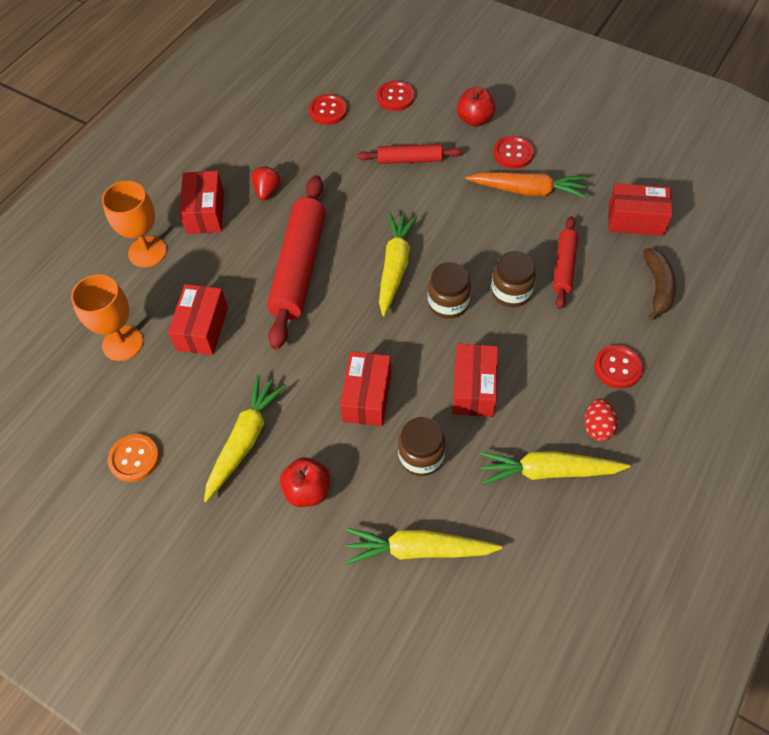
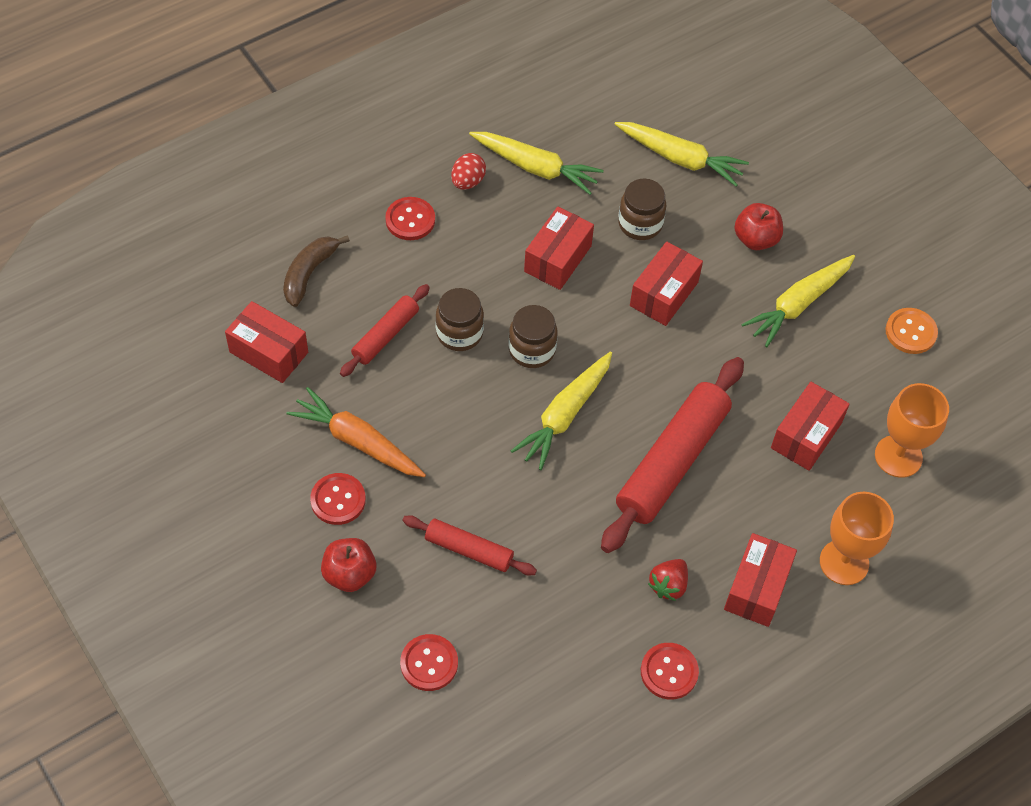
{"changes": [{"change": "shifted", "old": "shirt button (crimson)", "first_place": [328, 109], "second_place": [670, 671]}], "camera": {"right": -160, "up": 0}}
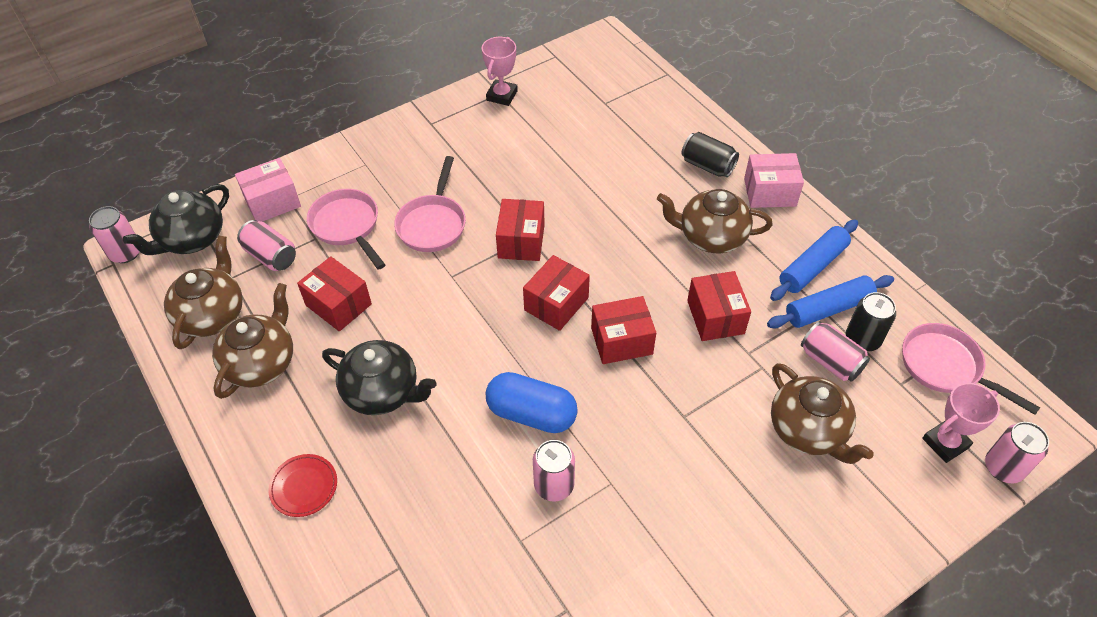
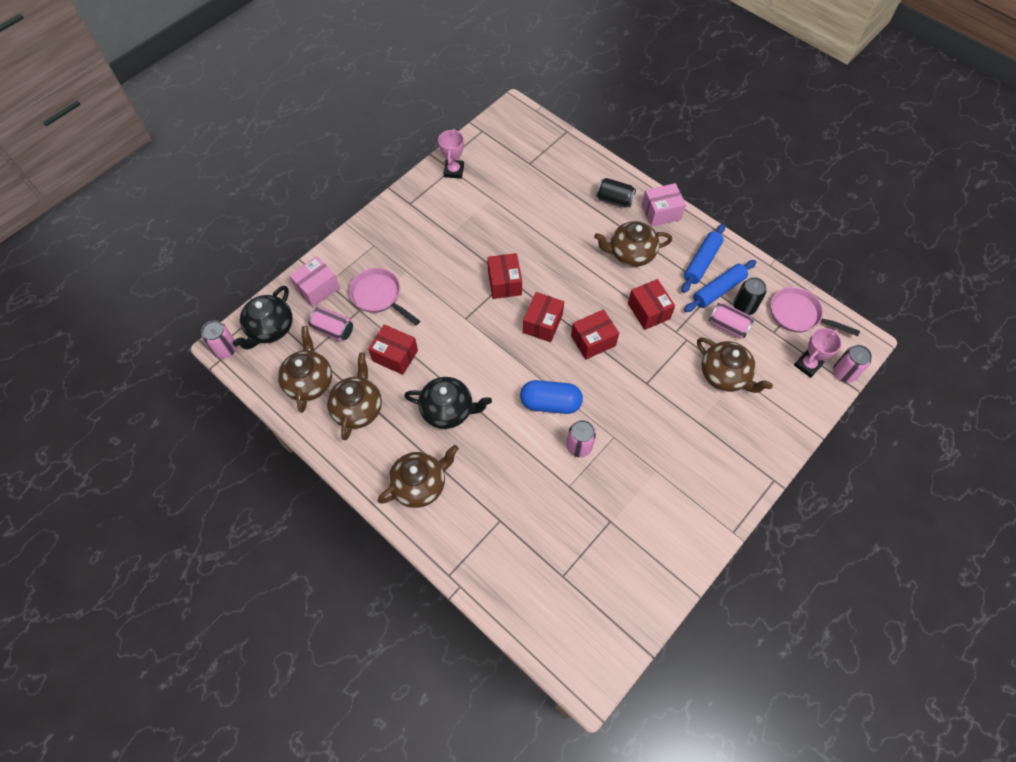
{"changes": [{"change": "swapped", "old": "flat dish (crimson)", "new": "tea pot (brown)", "first_place": [302, 485], "second_place": [418, 476]}, {"change": "gone", "old": "skillet (rose-pink)", "first_place": [430, 204]}], "camera": {"right": -15, "up": 10}}
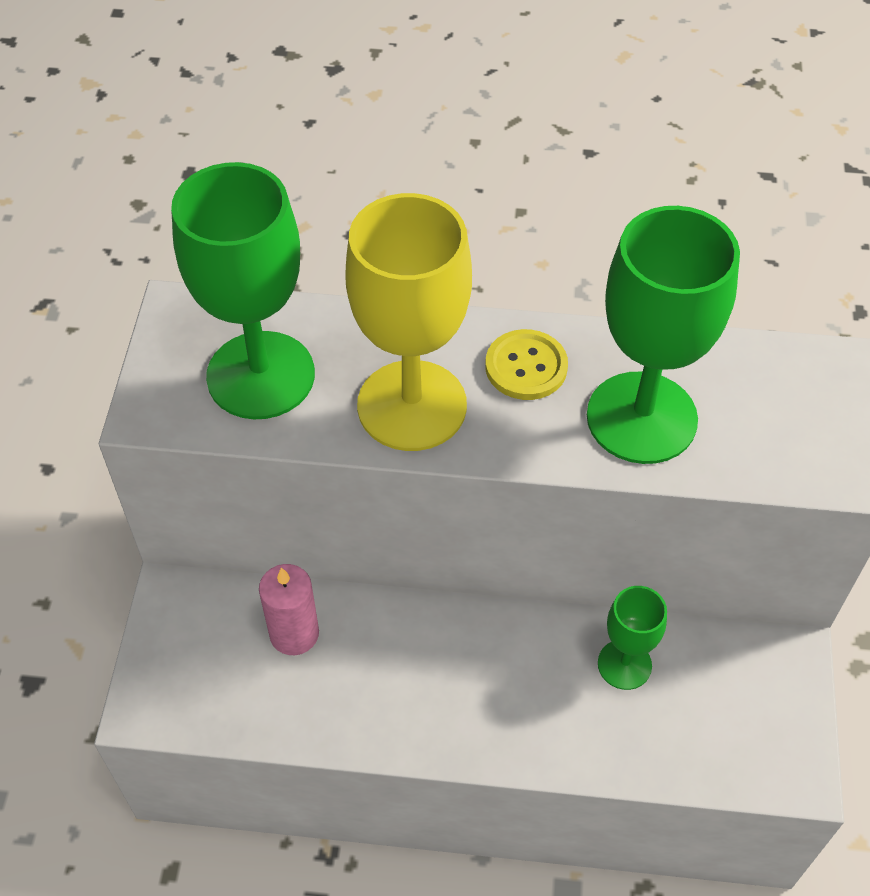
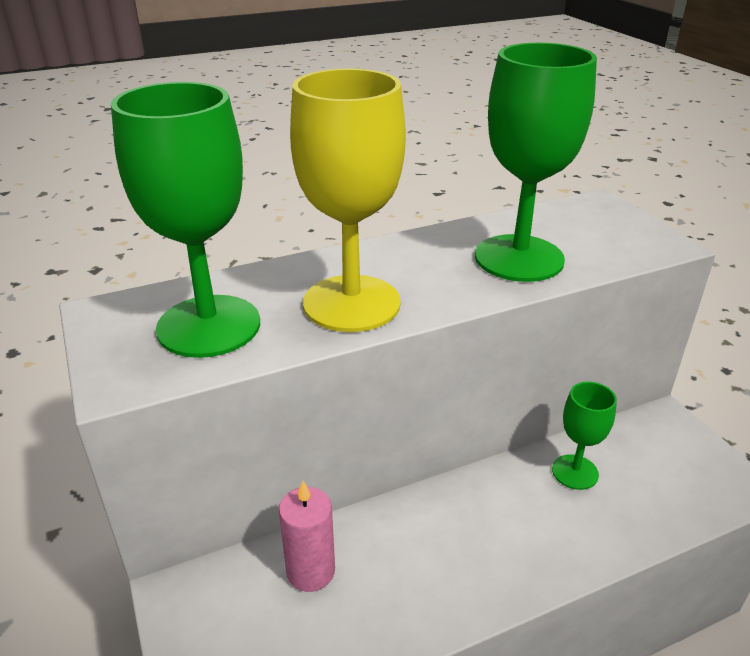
{"changes": [{"change": "gone", "old": "shirt button (bright yellow)", "first_place": [526, 364]}], "camera": {"right": -30, "up": -20}}
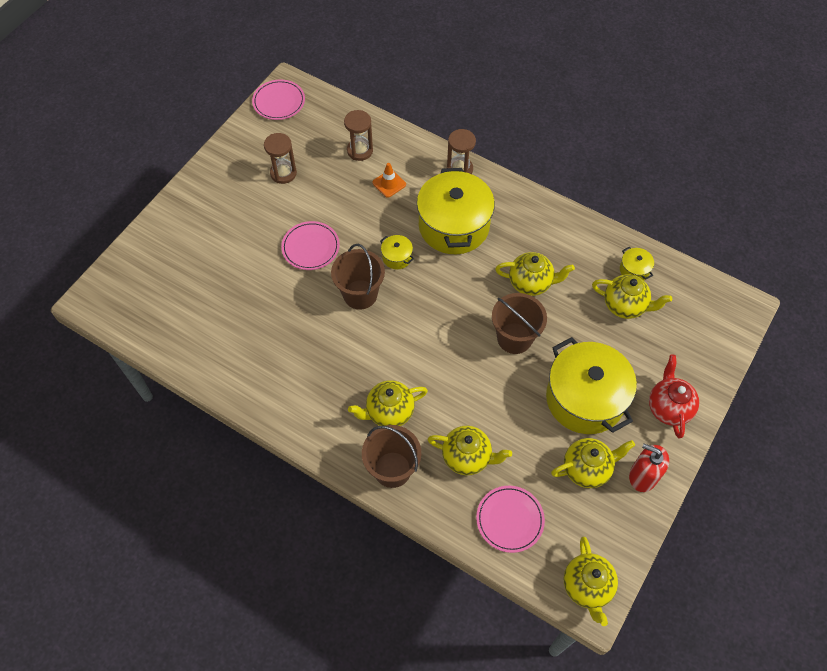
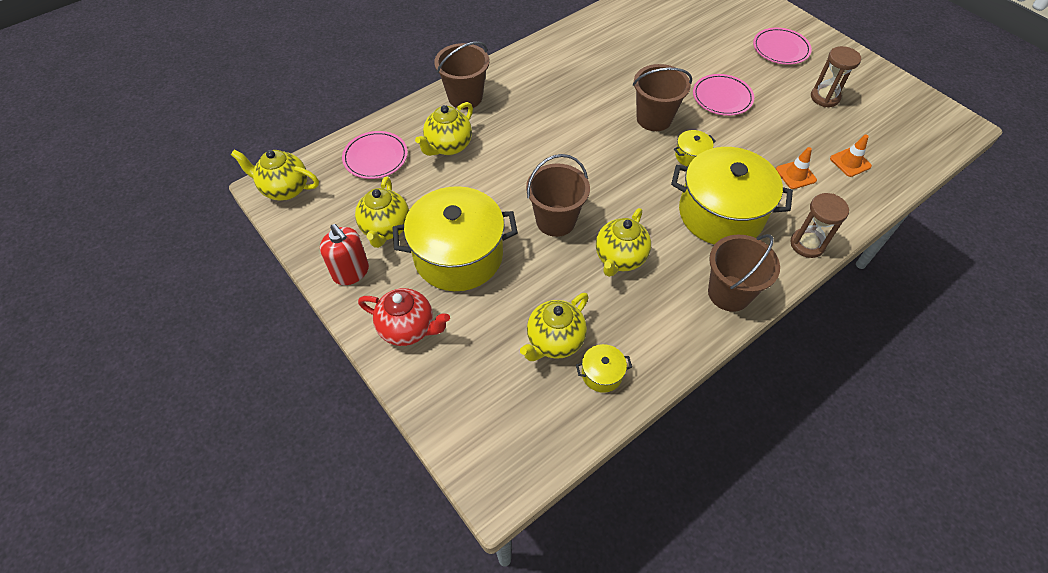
{"changes": [{"change": "rotated", "old": "soap dispenser (crimson)", "first_place": [649, 468], "second_place": [344, 254], "degrees": 90}, {"change": "new", "new": "pail (brown)", "second_place": [744, 273]}, {"change": "shifted", "old": "flat dish (rose-pink)", "first_place": [278, 99], "second_place": [782, 46]}, {"change": "swapped", "old": "hourglass (brown)", "new": "road cone (orange-coloured)", "first_place": [358, 135], "second_place": [851, 156]}, {"change": "gone", "old": "tea pot (bright yellow)", "first_place": [388, 403]}], "camera": {"right": 110, "up": -5}}
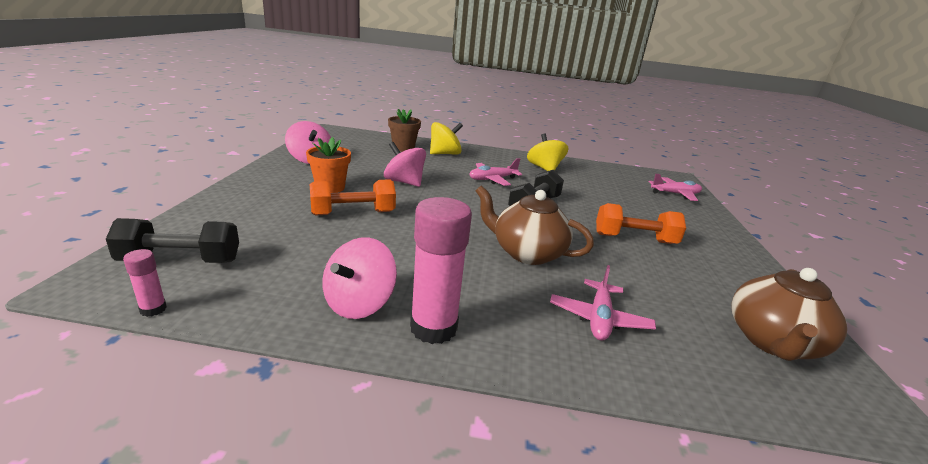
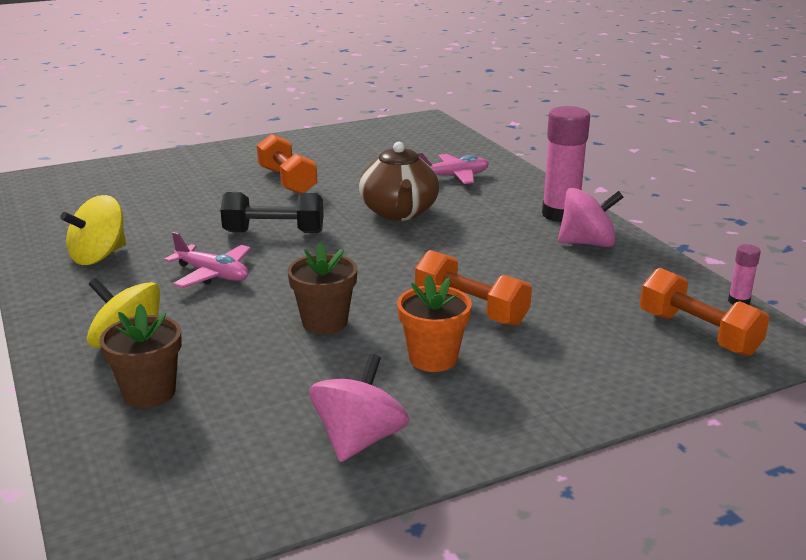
{"changes": [{"change": "swapped", "old": "whirligig (rose-pink)", "new": "plant pot (brown)", "first_place": [405, 164], "second_place": [322, 288]}, {"change": "repainted", "old": "hand weight (black)", "new": "hand weight (orange-coloured)", "first_place": [172, 240], "second_place": [705, 312]}, {"change": "gone", "old": "aeroplane (rose-pink)", "first_place": [675, 187]}, {"change": "gone", "old": "tea pot (brown)", "first_place": [789, 314]}], "camera": {"right": -120, "up": 0}}
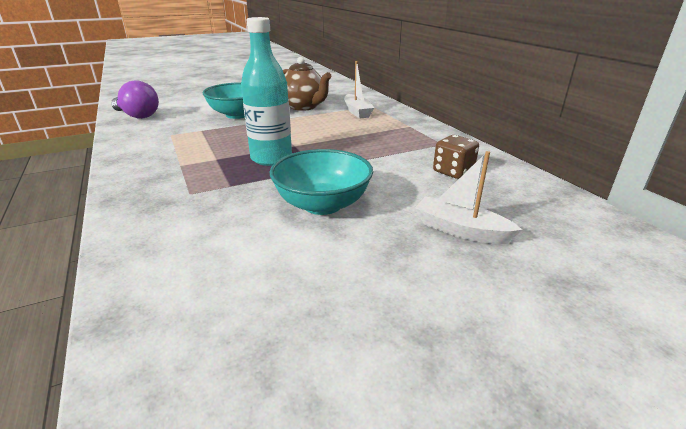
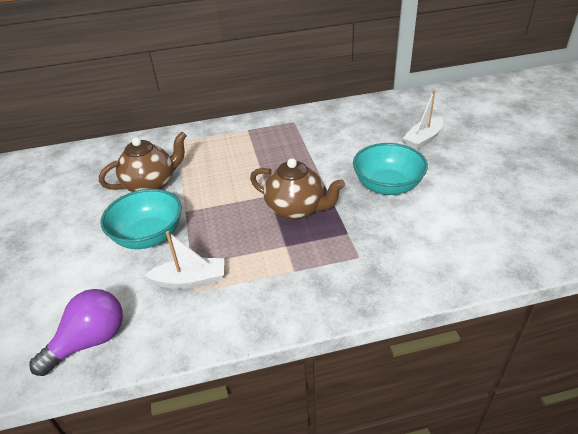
{"changes": [{"change": "shifted", "old": "sailboat (snow-white)", "first_place": [359, 89], "second_place": [184, 260]}, {"change": "swapped", "old": "drink bottle (teal)", "new": "tea pot (brown)", "first_place": [266, 91], "second_place": [297, 189]}, {"change": "gone", "old": "game die (brown)", "first_place": [456, 157]}], "camera": {"right": -75, "up": 10}}
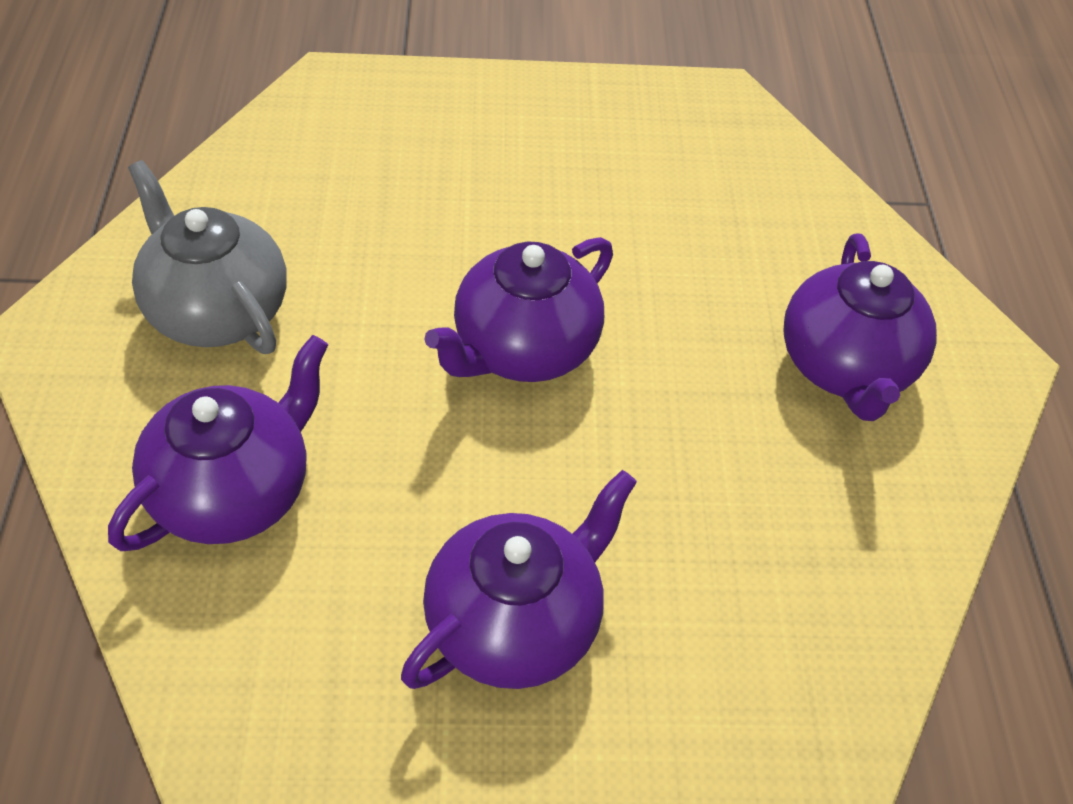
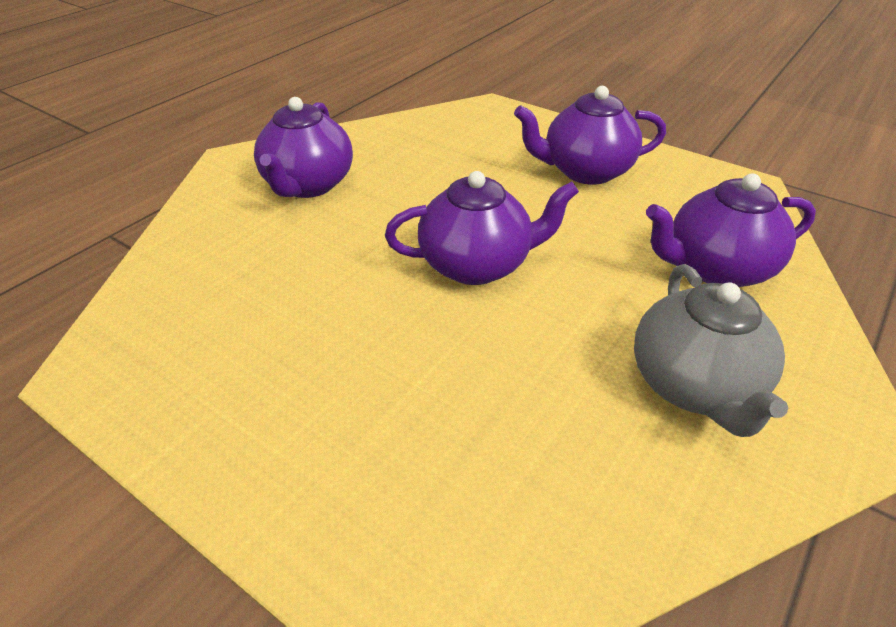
{"changes": [{"change": "rotated", "old": "tea pot (purple)", "first_place": [860, 327], "second_place": [303, 147], "degrees": 150}], "camera": {"right": -140, "up": -10}}
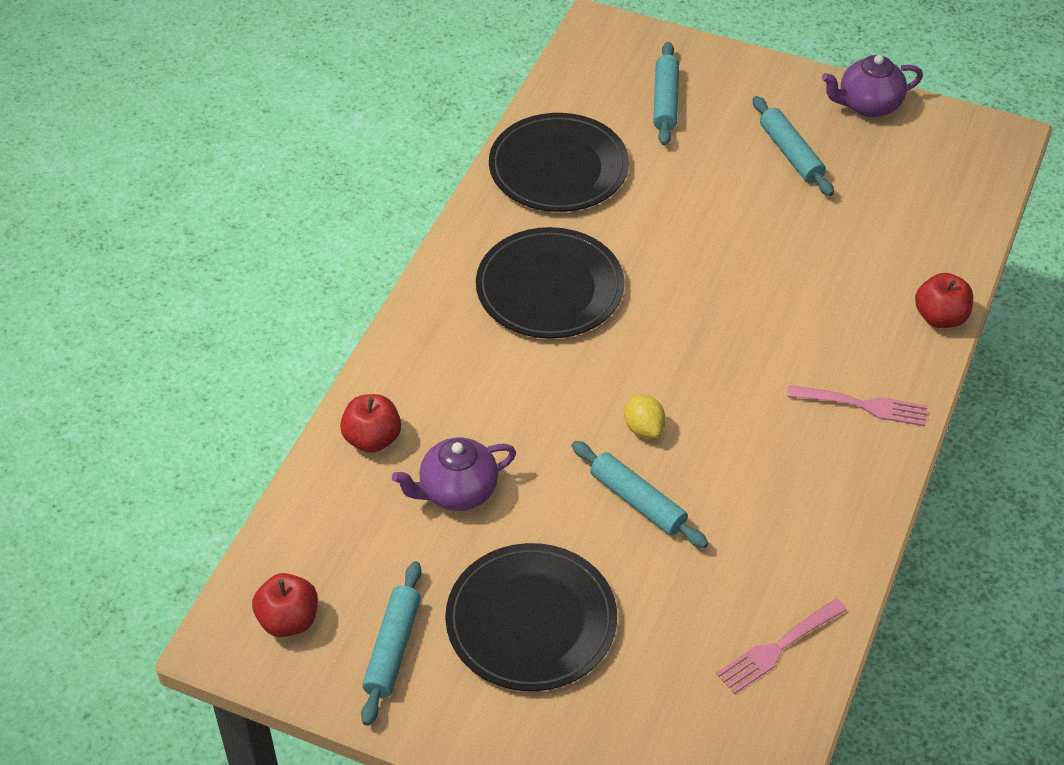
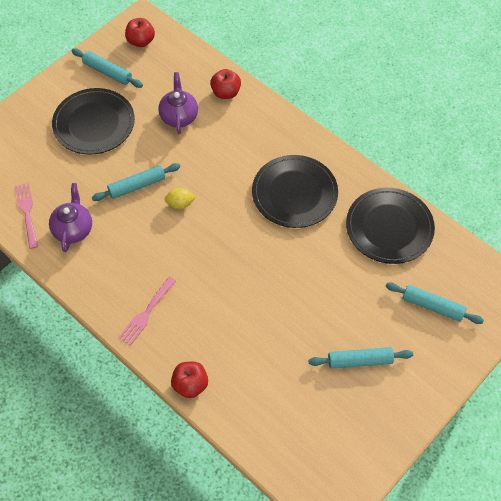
{"changes": [{"change": "shifted", "old": "tea pot (purple)", "first_place": [872, 86], "second_place": [70, 217]}], "camera": {"right": 110, "up": 10}}
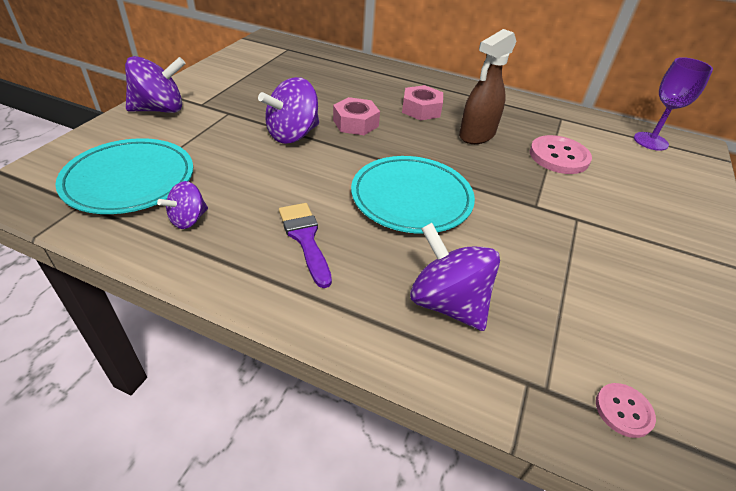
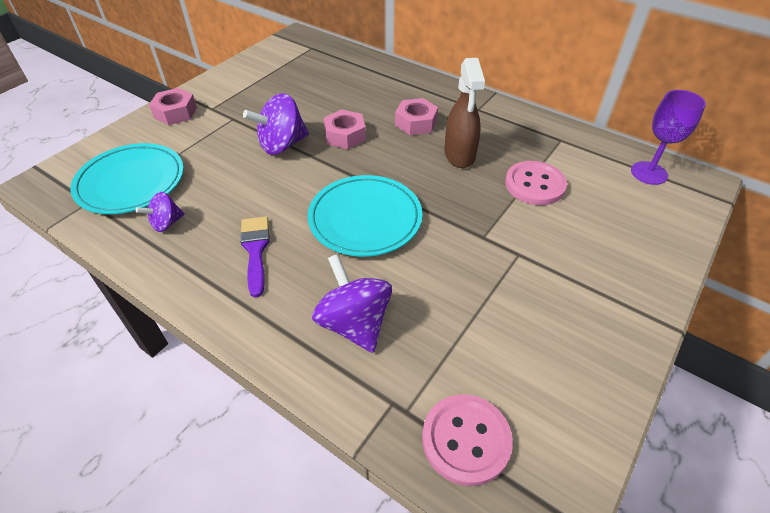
{"changes": [{"change": "swapped", "old": "whirligig (purple)", "new": "hexagon nut (rose-pink)", "first_place": [155, 84], "second_place": [173, 106]}, {"change": "scaled", "old": "shirt button (rose-pink)", "first_place": [626, 410], "second_place": [467, 440], "factor": 1.85}, {"change": "rotated", "old": "spray bottle (brown)", "first_place": [488, 86], "second_place": [464, 113], "degrees": -60}], "camera": {"right": 15, "up": 5}}
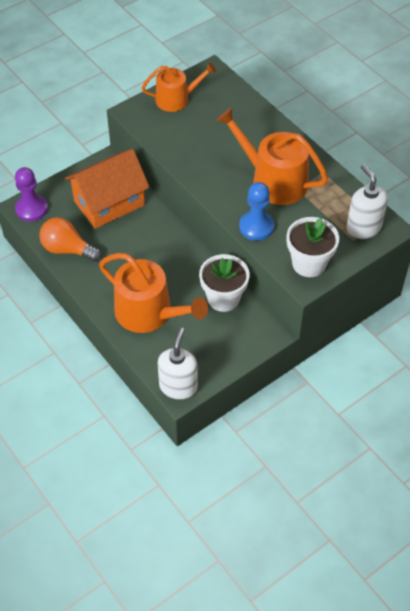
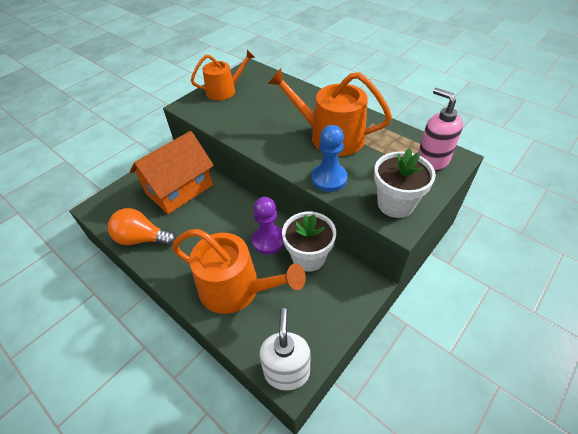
{"changes": [{"change": "shifted", "old": "game pawn (purple)", "first_place": [31, 194], "second_place": [268, 225]}, {"change": "repainted", "old": "soap dispenser (snow-white)", "new": "soap dispenser (rose-pink)", "first_place": [367, 201], "second_place": [440, 130]}], "camera": {"right": -10, "up": -5}}
